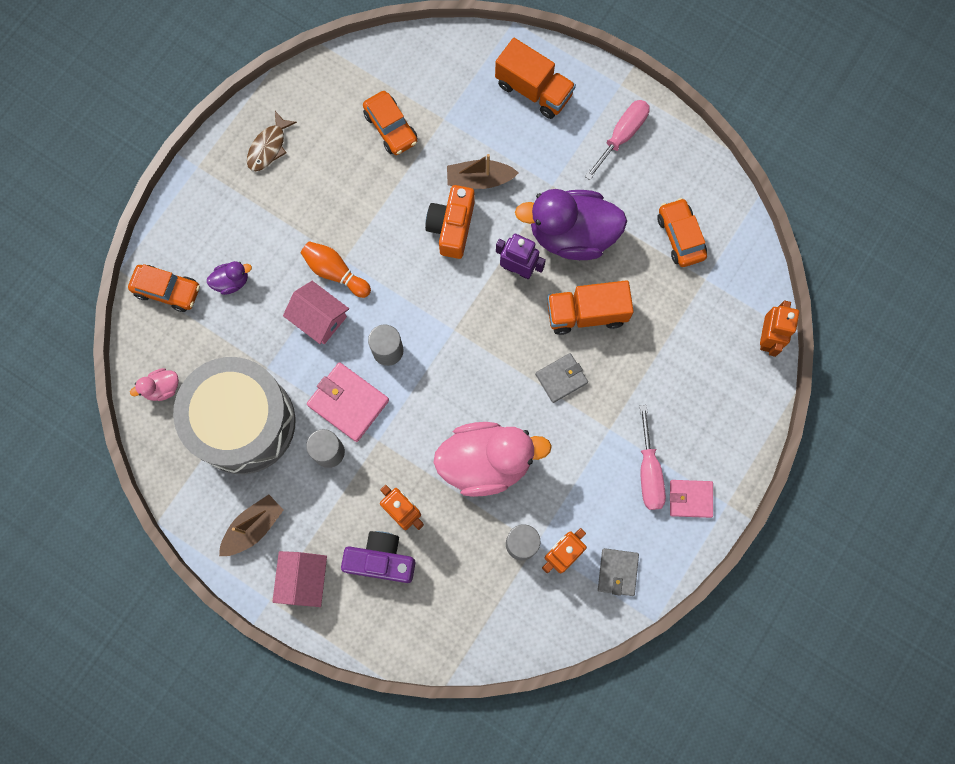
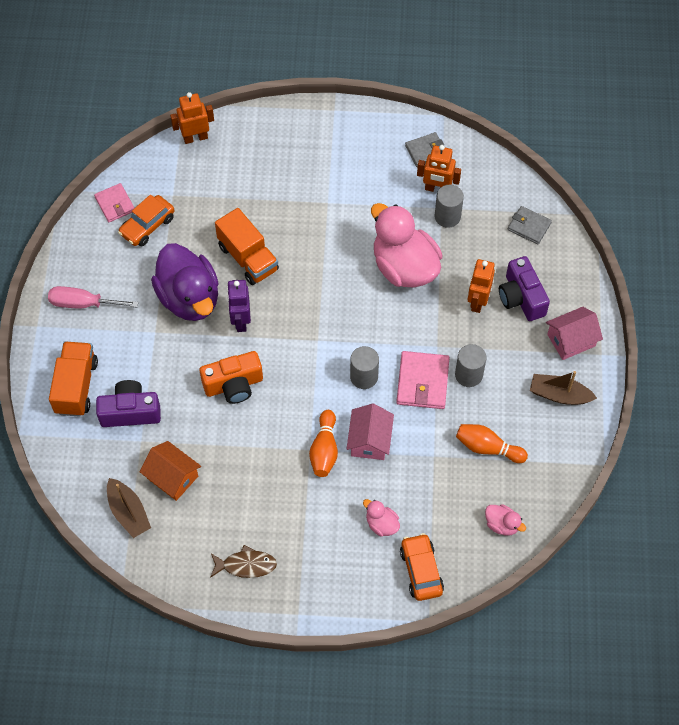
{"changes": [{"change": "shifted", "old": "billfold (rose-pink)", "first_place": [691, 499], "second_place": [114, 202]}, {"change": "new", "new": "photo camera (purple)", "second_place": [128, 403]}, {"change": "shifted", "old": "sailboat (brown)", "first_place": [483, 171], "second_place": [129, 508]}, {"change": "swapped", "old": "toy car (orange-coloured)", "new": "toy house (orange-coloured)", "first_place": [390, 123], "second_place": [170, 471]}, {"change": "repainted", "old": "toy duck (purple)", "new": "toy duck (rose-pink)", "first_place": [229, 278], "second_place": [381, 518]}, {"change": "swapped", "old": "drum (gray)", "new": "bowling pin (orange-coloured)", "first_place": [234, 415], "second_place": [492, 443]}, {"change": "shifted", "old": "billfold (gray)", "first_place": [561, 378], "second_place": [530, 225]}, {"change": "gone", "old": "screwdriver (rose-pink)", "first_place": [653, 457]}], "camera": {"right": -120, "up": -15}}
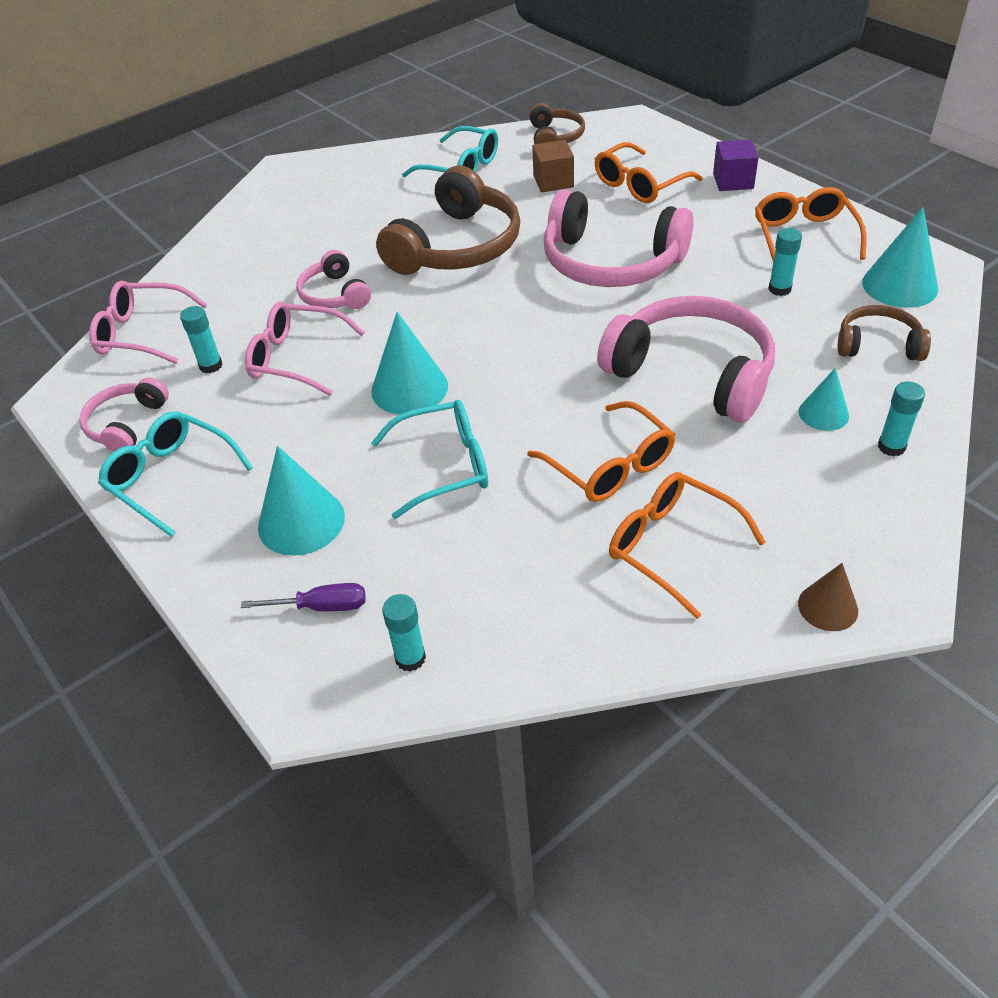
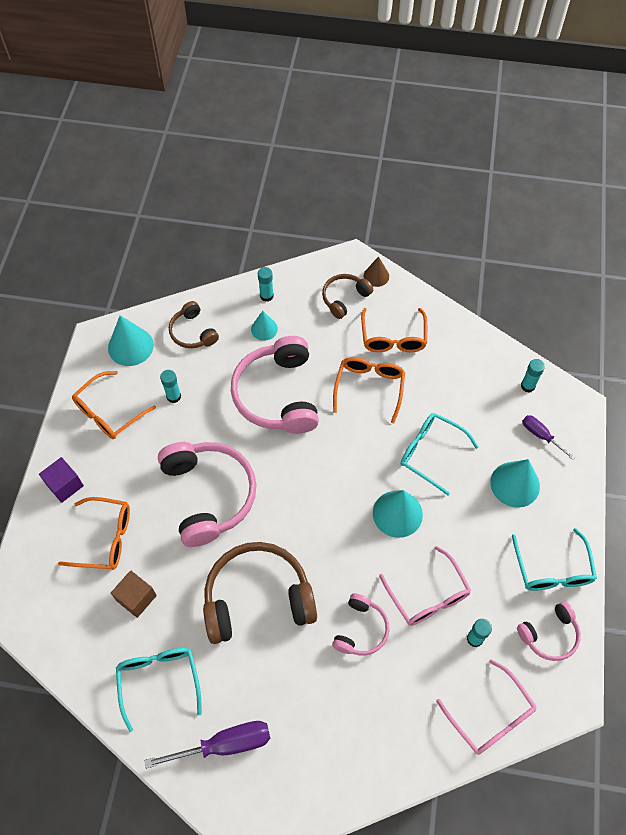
{"changes": [{"change": "new", "new": "screwdriver (purple)", "second_place": [207, 745]}, {"change": "shifted", "old": "headset (brown)", "first_place": [557, 123], "second_place": [347, 296]}], "camera": {"right": -135, "up": 15}}
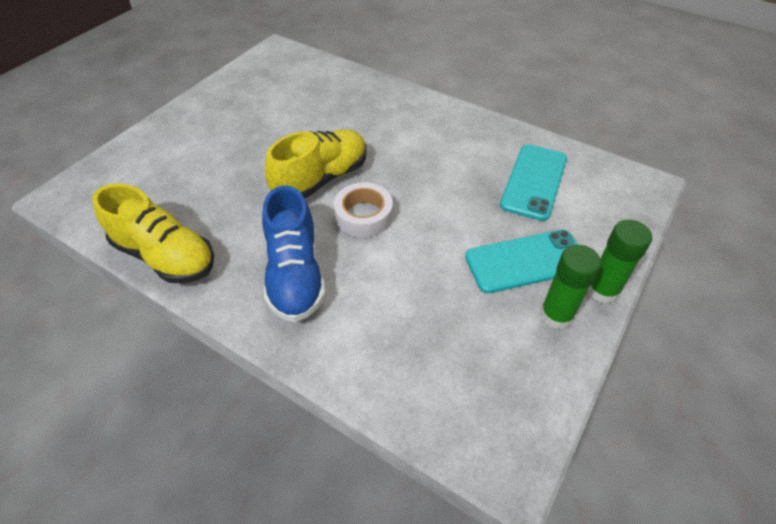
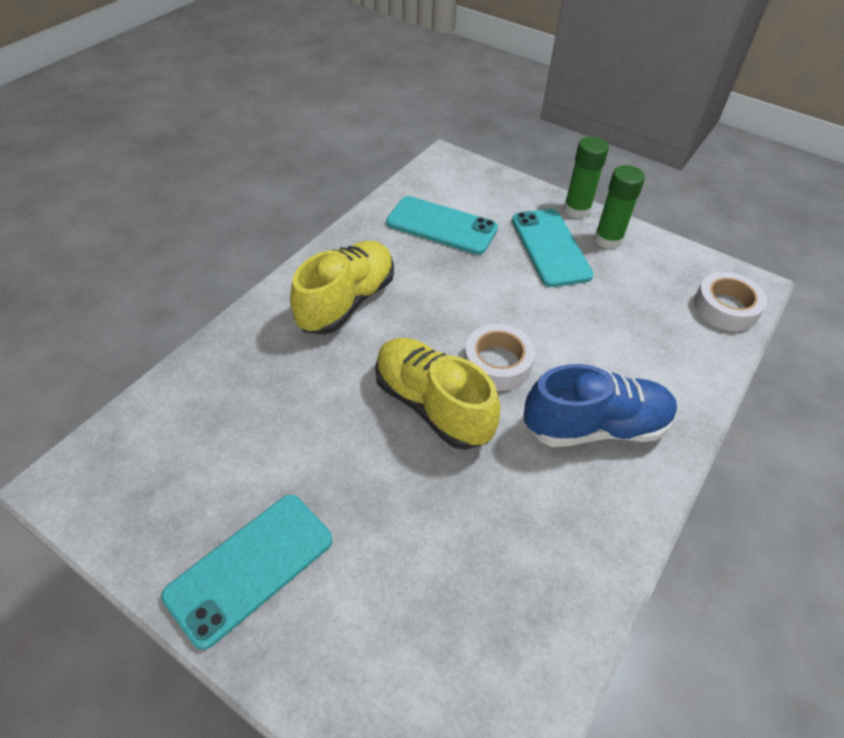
{"changes": [{"change": "new", "new": "smartphone (teal)", "second_place": [246, 572]}, {"change": "shifted", "old": "shoe (bright yellow)", "first_place": [153, 233], "second_place": [342, 288]}, {"change": "new", "new": "sticky tape (snow-white)", "second_place": [730, 301]}], "camera": {"right": -90, "up": 0}}
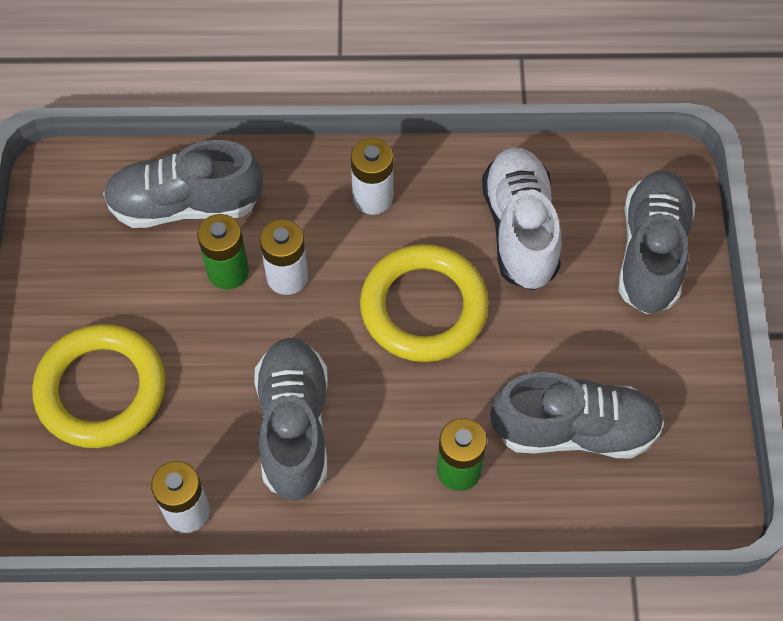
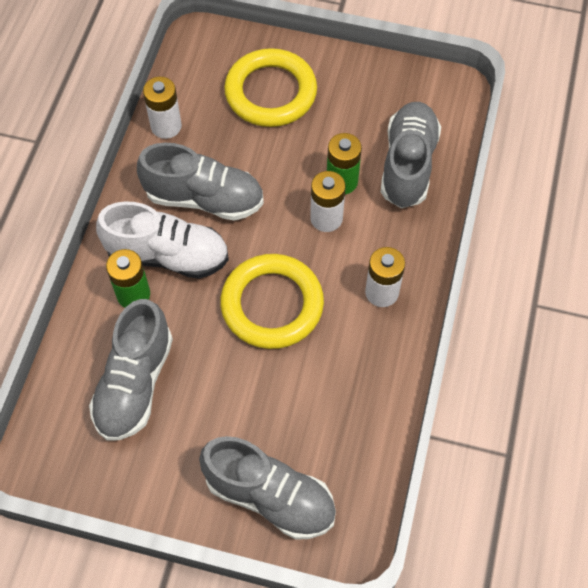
{"changes": [{"change": "shifted", "old": "shoe (snow-white)", "first_place": [522, 218], "second_place": [162, 240]}], "camera": {"right": 105, "up": 0}}
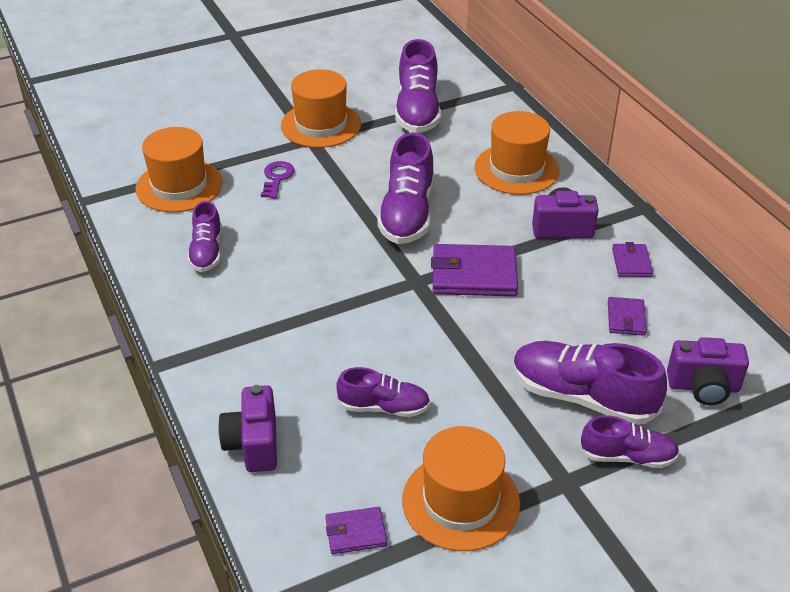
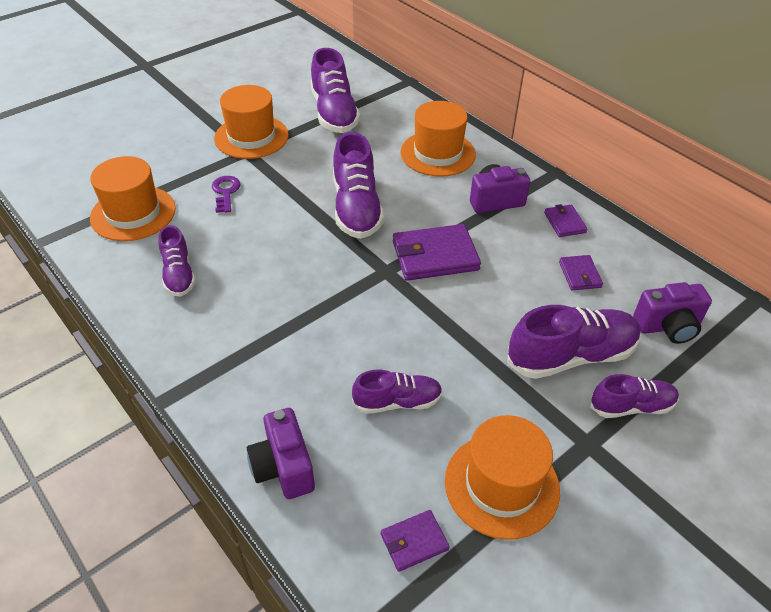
{"changes": [{"change": "rotated", "old": "shoe (purple)", "first_place": [590, 383], "second_place": [574, 342], "degrees": 150}], "camera": {"right": -15, "up": 5}}
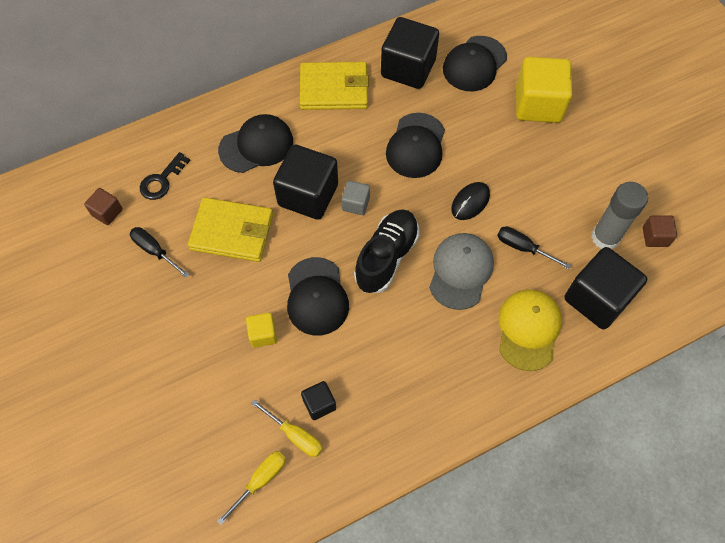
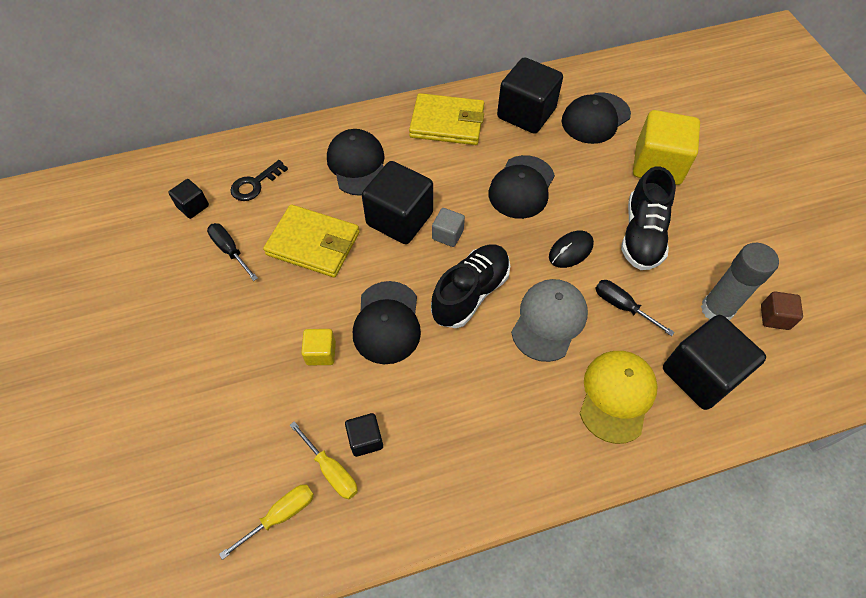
{"changes": [{"change": "repainted", "old": "solid cube (brown)", "new": "solid cube (black)", "first_place": [103, 206], "second_place": [188, 199]}, {"change": "rotated", "old": "cap (black)", "first_place": [255, 143], "second_place": [356, 162], "degrees": -90}, {"change": "new", "new": "shoe (black)", "second_place": [648, 218]}], "camera": {"right": 10, "up": -5}}
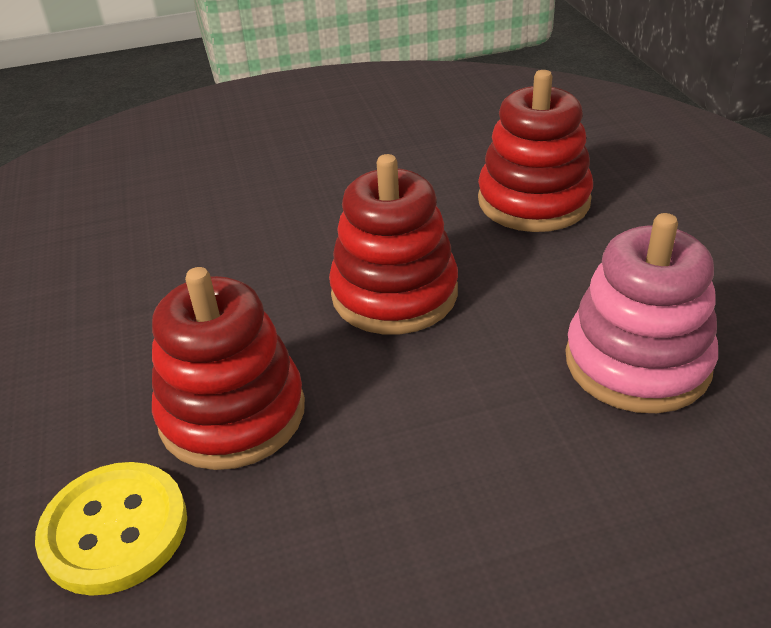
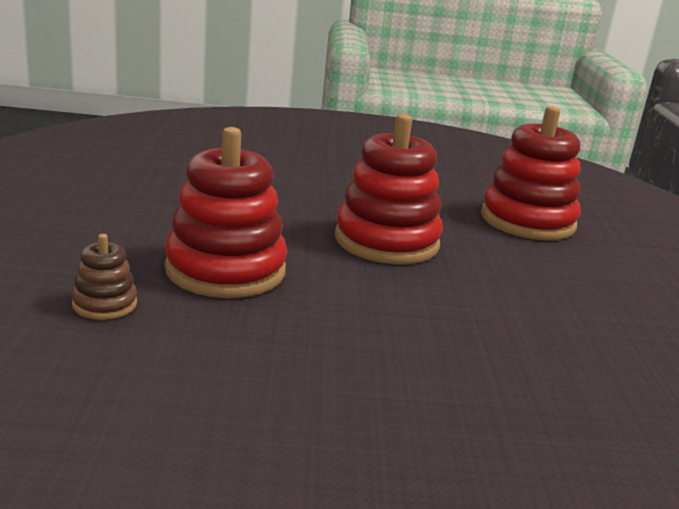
{"changes": [{"change": "swapped", "old": "shirt button (bright yellow)", "new": "ring stacker (brown)", "first_place": [111, 529], "second_place": [104, 277]}, {"change": "gone", "old": "ring stacker (rose-pink)", "first_place": [642, 313]}], "camera": {"right": 10, "up": -15}}
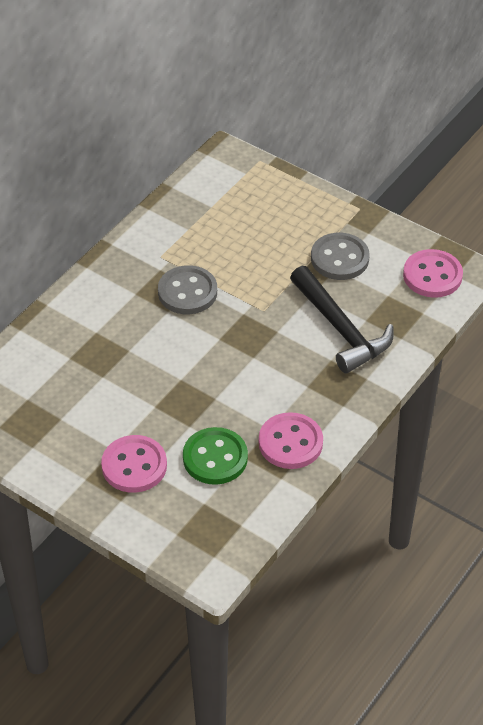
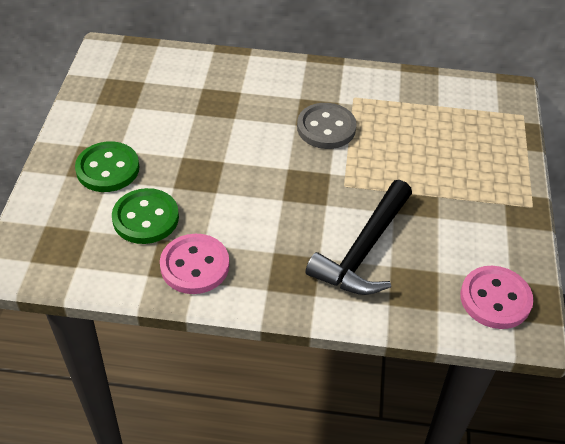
{"changes": [{"change": "repainted", "old": "shirt button (rose-pink)", "new": "shirt button (green)", "first_place": [134, 464], "second_place": [107, 166]}, {"change": "gone", "old": "shirt button (gray)", "first_place": [340, 256]}], "camera": {"right": 60, "up": 0}}
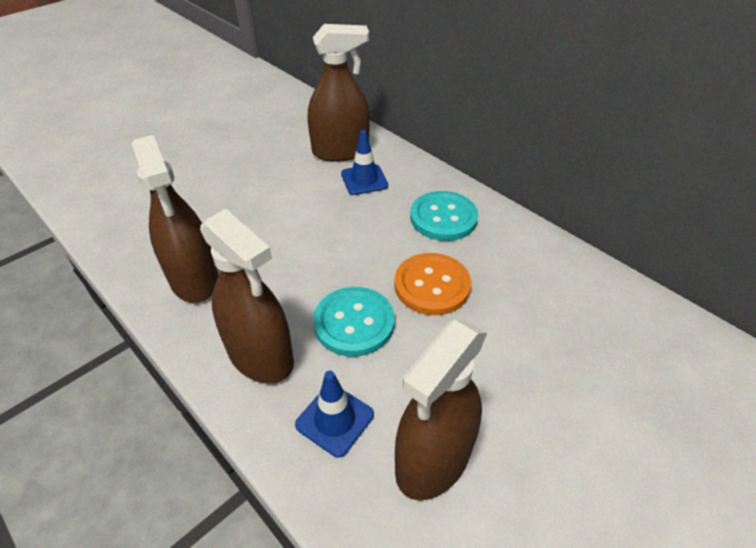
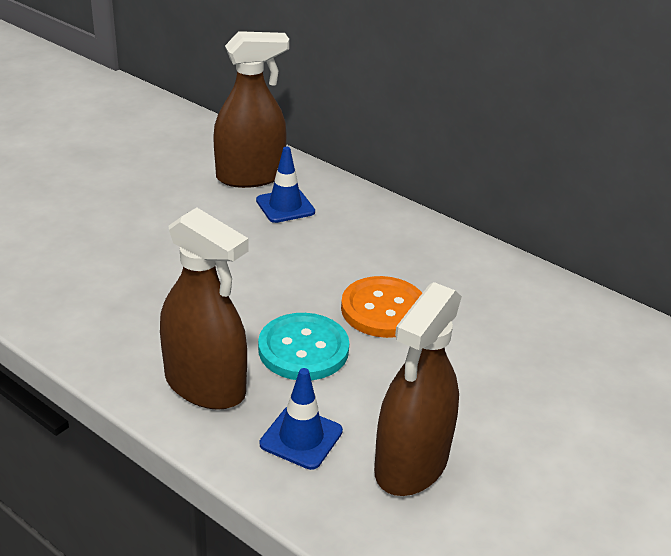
{"changes": [{"change": "gone", "old": "spray bottle (brown)", "first_place": [175, 219]}, {"change": "gone", "old": "shirt button (teal)", "first_place": [444, 216]}], "camera": {"right": -10, "up": -10}}
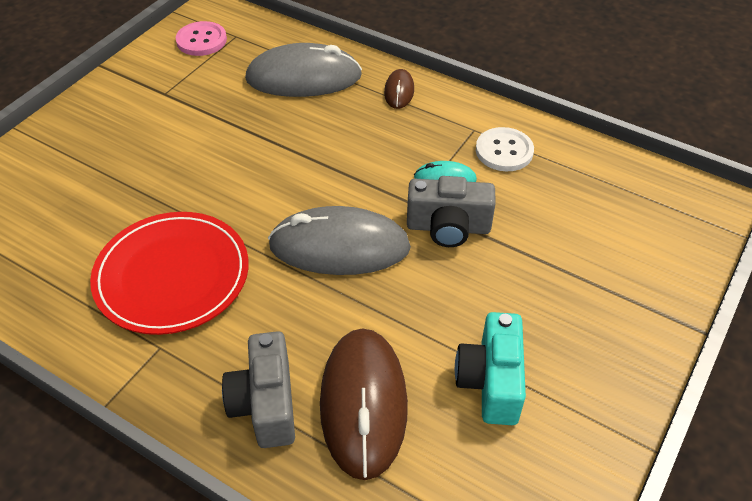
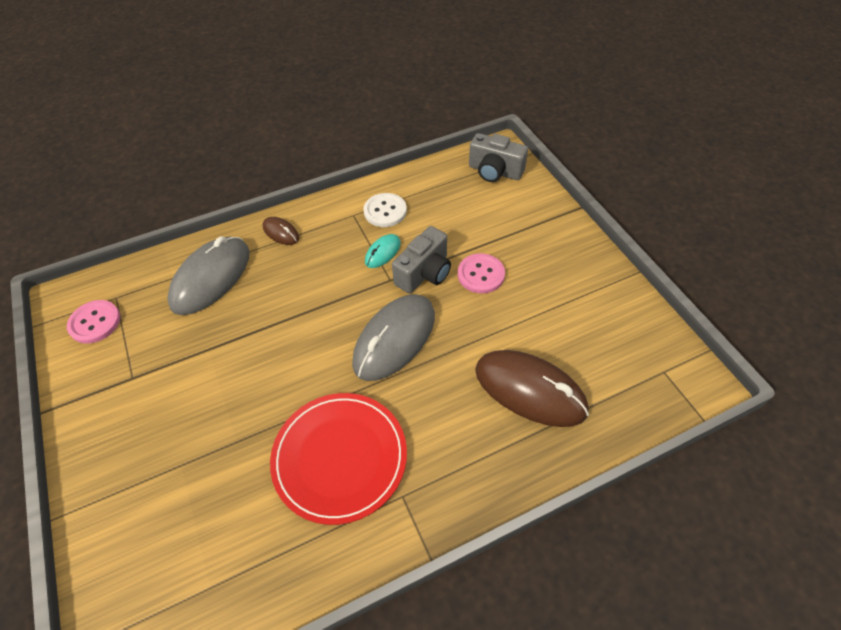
{"changes": [{"change": "new", "new": "shirt button (rose-pink)", "second_place": [481, 273]}, {"change": "shifted", "old": "photo camera (gray)", "first_place": [258, 389], "second_place": [498, 157]}, {"change": "gone", "old": "photo camera (teal)", "first_place": [490, 368]}], "camera": {"right": -55, "up": 5}}
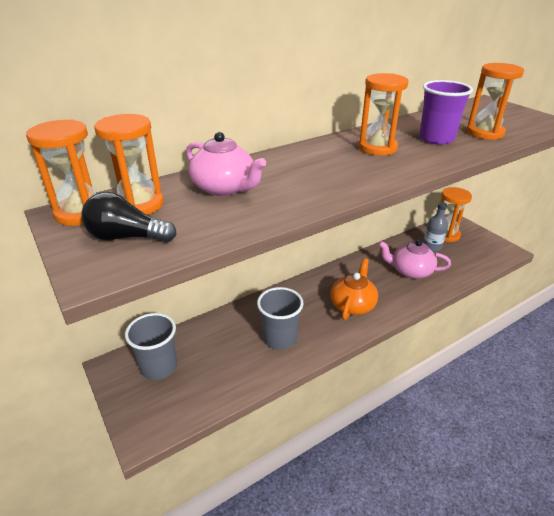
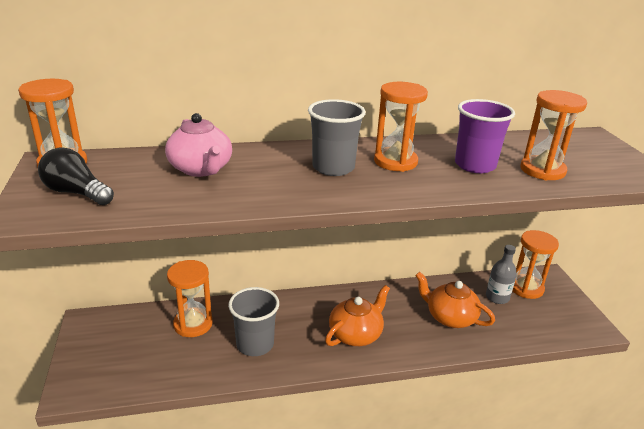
{"changes": [{"change": "shifted", "old": "hourglass (orange-coloured)", "first_place": [129, 164], "second_place": [190, 298]}, {"change": "shifted", "old": "tumbler (gray)", "first_place": [151, 346], "second_place": [337, 137]}, {"change": "repainted", "old": "tea pot (rose-pink)", "new": "tea pot (orange-coloured)", "first_place": [414, 259], "second_place": [455, 300]}], "camera": {"right": 20, "up": -5}}
